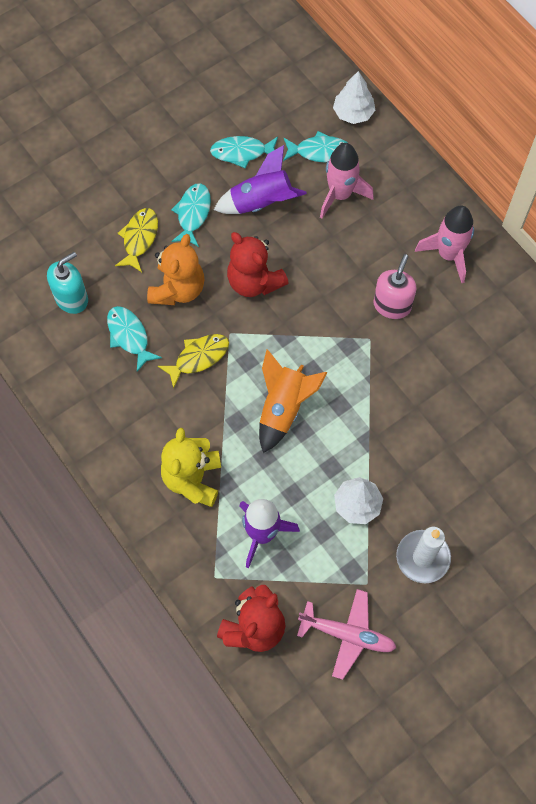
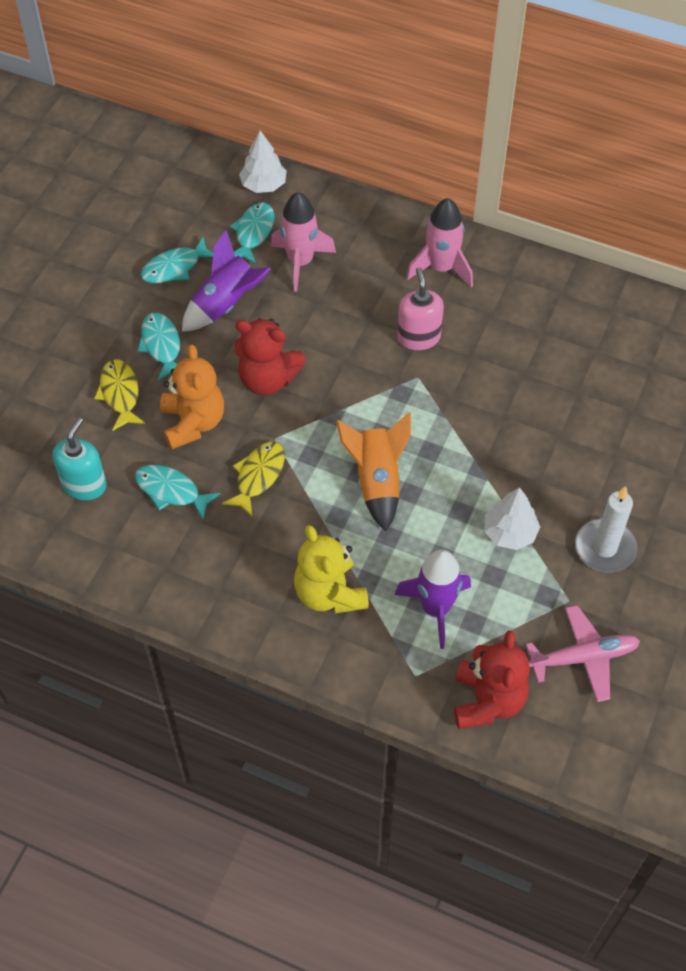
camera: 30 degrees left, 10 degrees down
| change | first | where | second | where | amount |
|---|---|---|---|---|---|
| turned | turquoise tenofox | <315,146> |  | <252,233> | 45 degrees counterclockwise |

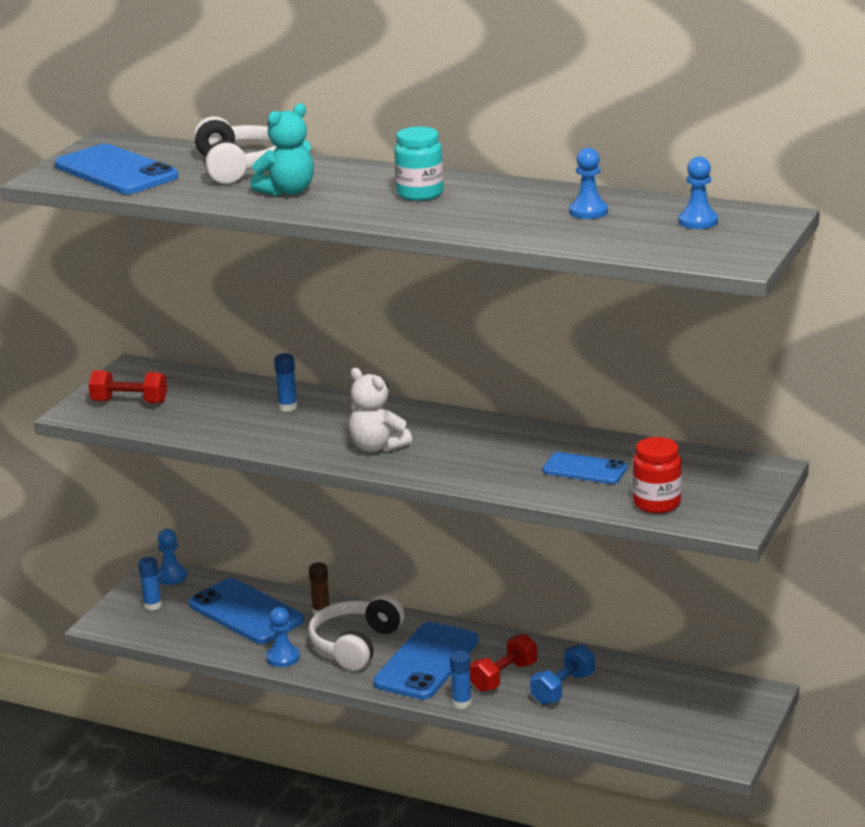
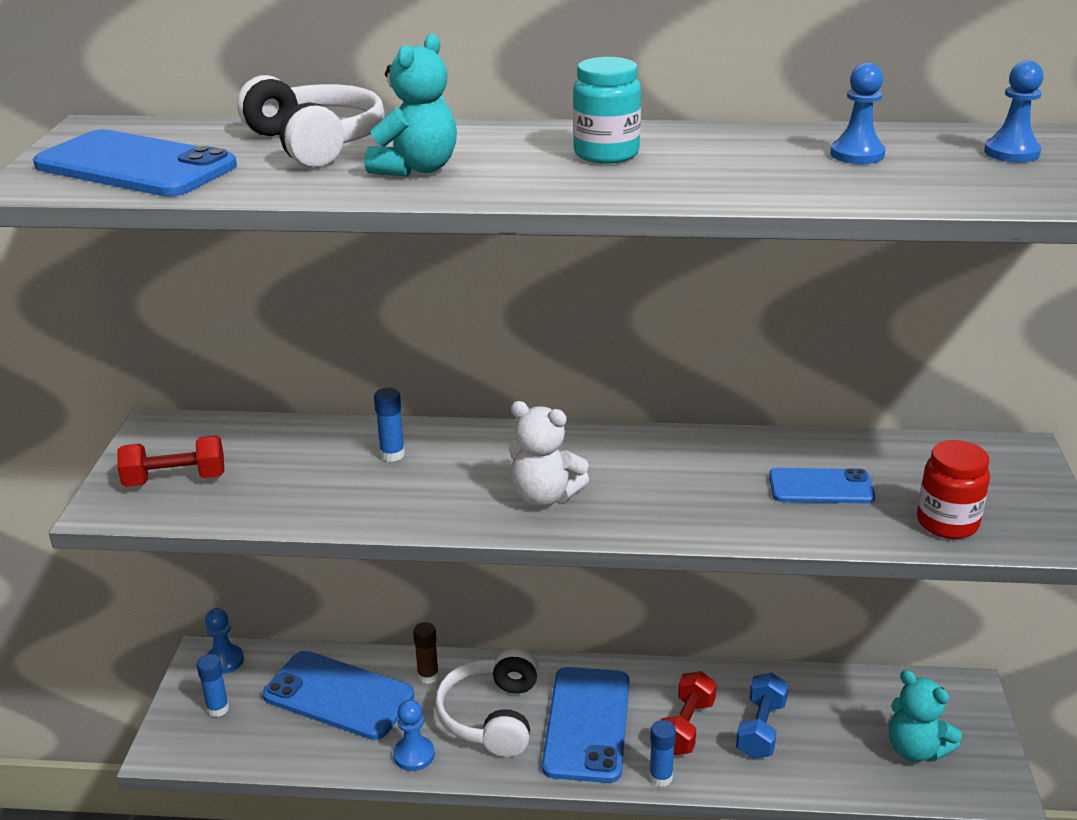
camera: 20 degrees left, 5 degrees up
| change | first | where | second | where | amount |
|---|---|---|---|---|---|
| added |  |  | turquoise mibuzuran | <925,716> |  |

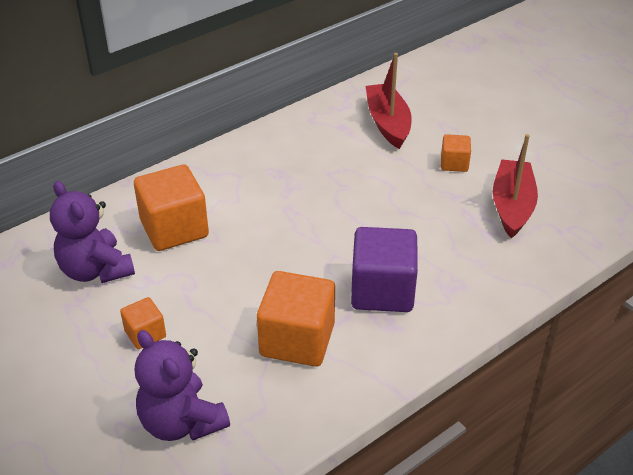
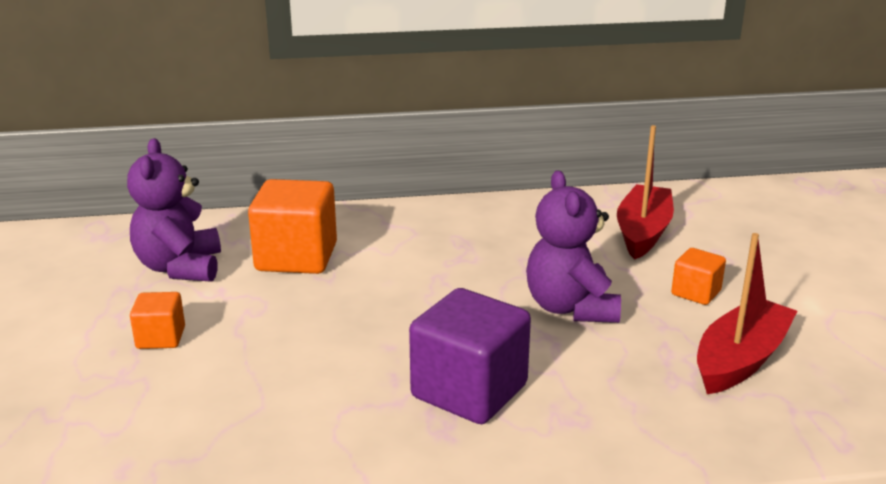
camera: 30 degrees right, 15 degrees down
| change | first | where | second | where | amount |
|---|---|---|---|---|---|
| moved | purple mibuzuran | <182,385> |  | <573,246> |  |
| removed | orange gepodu | <296,319> |  |  |  |

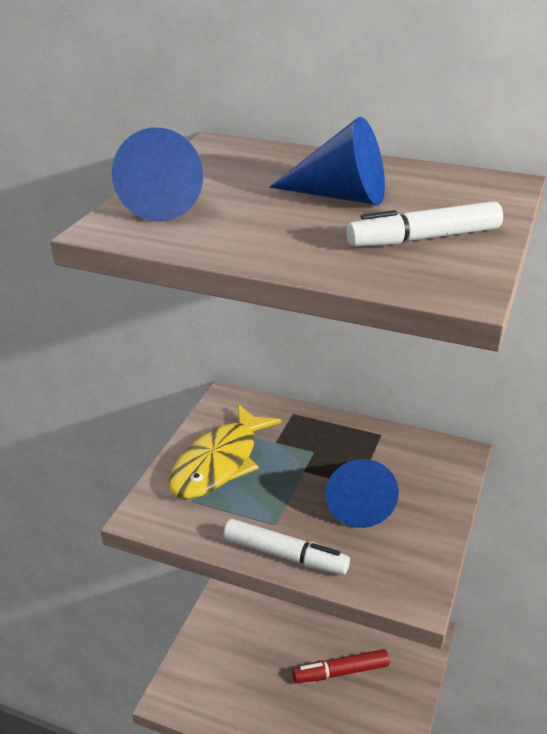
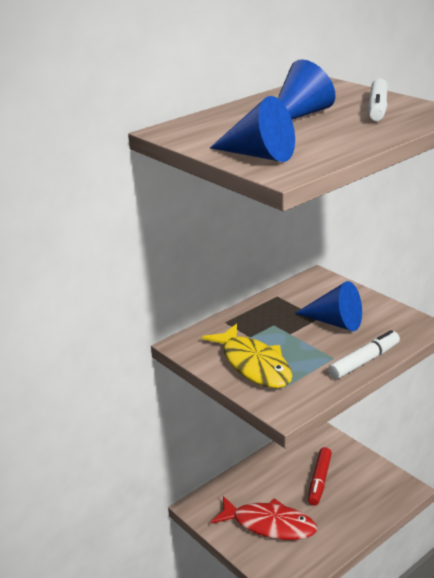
camera: 60 degrees left, 5 degrees down
| change | first | where | second | where | amount |
|---|---|---|---|---|---|
| added |  |  | red tenofox | <264,518> |  |

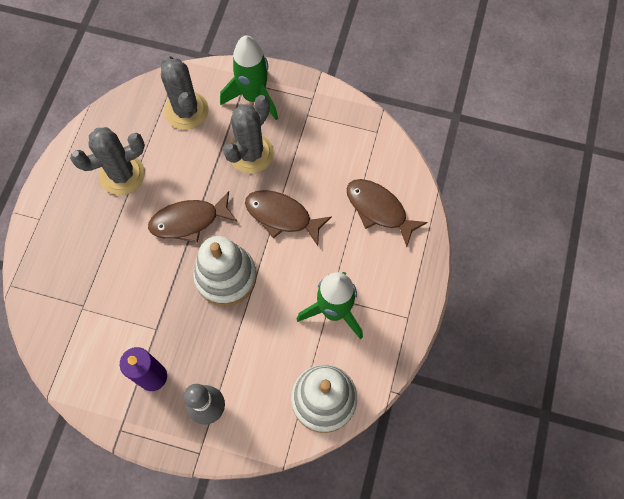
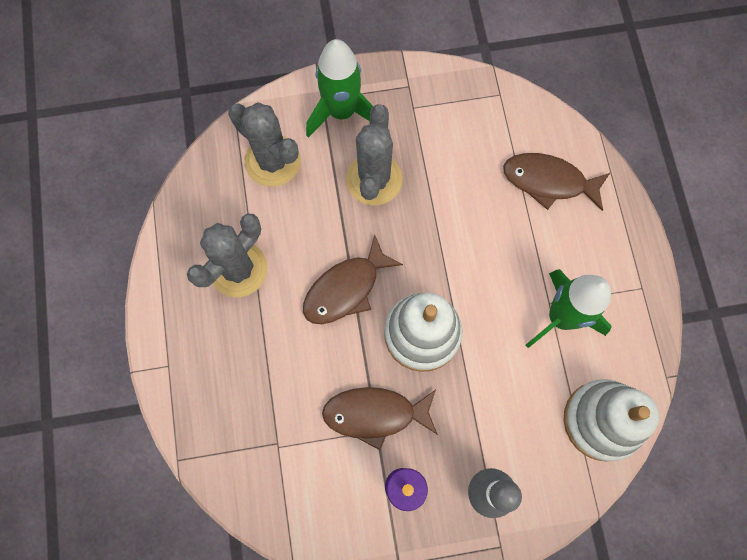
camera: 25 degrees left, 5 degrees up
| change | first | where | second | where | amount |
|---|---|---|---|---|---|
| moved | brown tenofox | <288,218> |  | <380,418> |  |

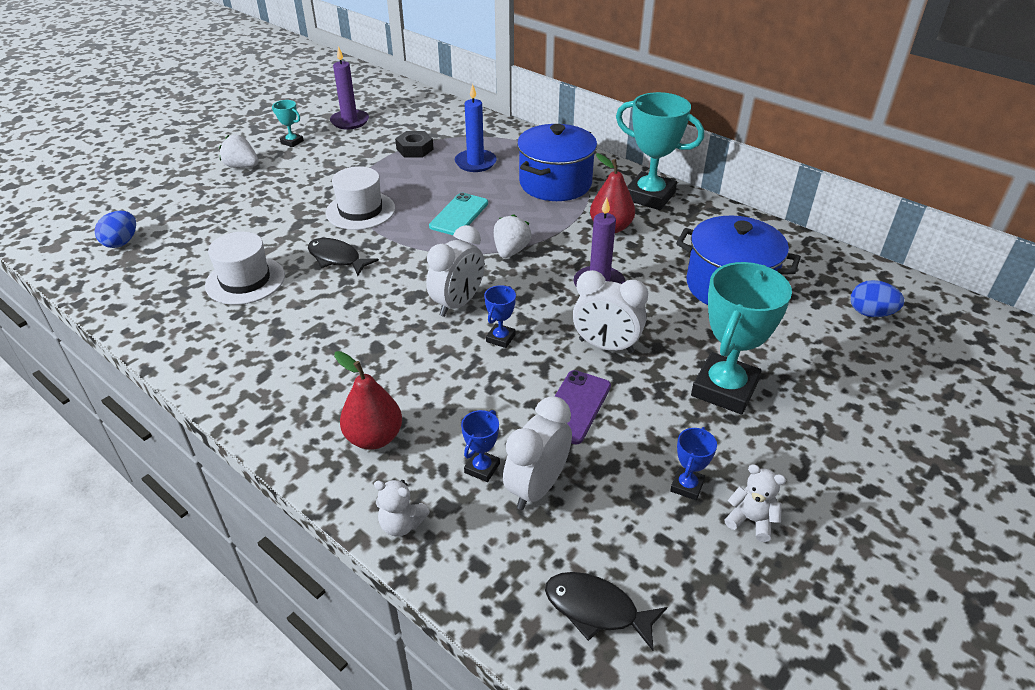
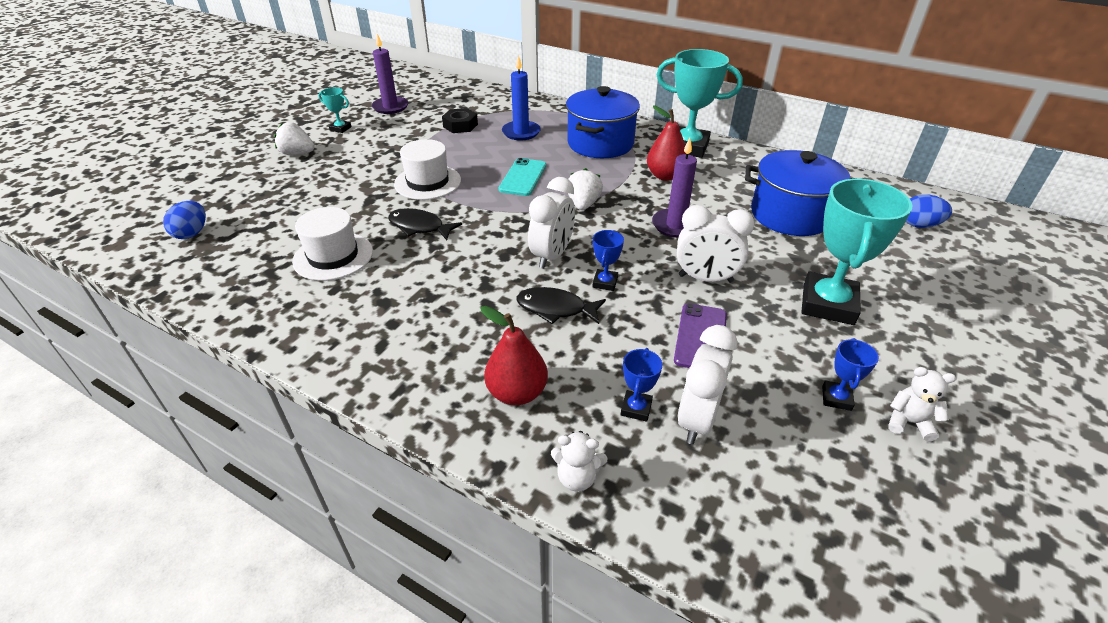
camera: 10 degrees left, 0 degrees up
| change | first | where | second | where | amount |
|---|---|---|---|---|---|
| moved | black tenofox | <606,611> |  | <561,305> |  |

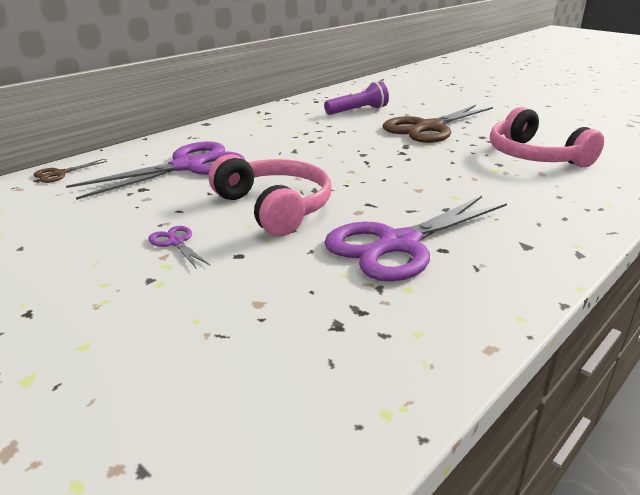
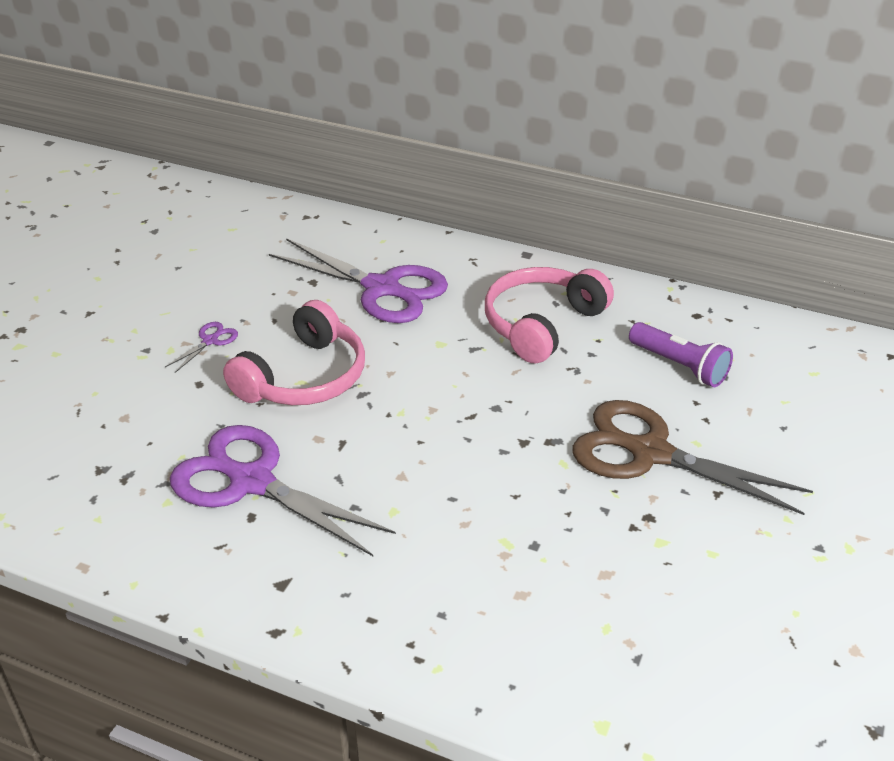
camera: 70 degrees right, 10 degrees up
| change | first | where | second | where | amount |
|---|---|---|---|---|---|
| removed | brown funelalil | <70,171> |  |  |  |
| moved | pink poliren | <547,137> |  | <549,315> |  |

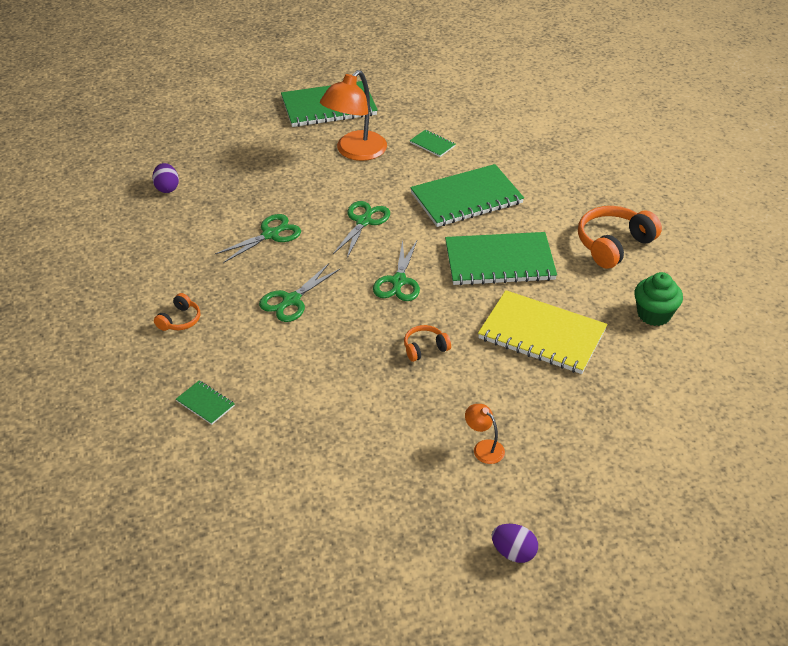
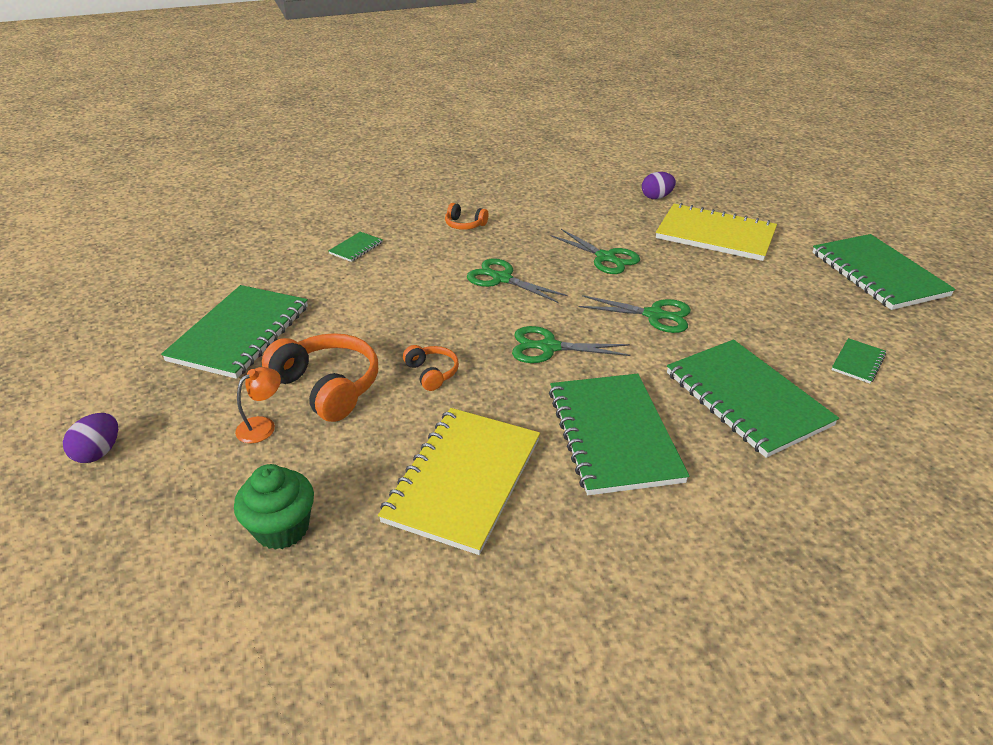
camera: 85 degrees right, 5 degrees down
| change | first | where | second | where | amount |
|---|---|---|---|---|---|
| removed | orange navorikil | <353,115> |  |  |  |
| moved | orange poliren | <620,237> |  | <320,377> |  |
| moved | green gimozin | <658,299> |  | <274,507> |  |
| added |  |  | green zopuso | <234,332> |  |
| added |  |  | yellow zopuso | <716,232> |  |

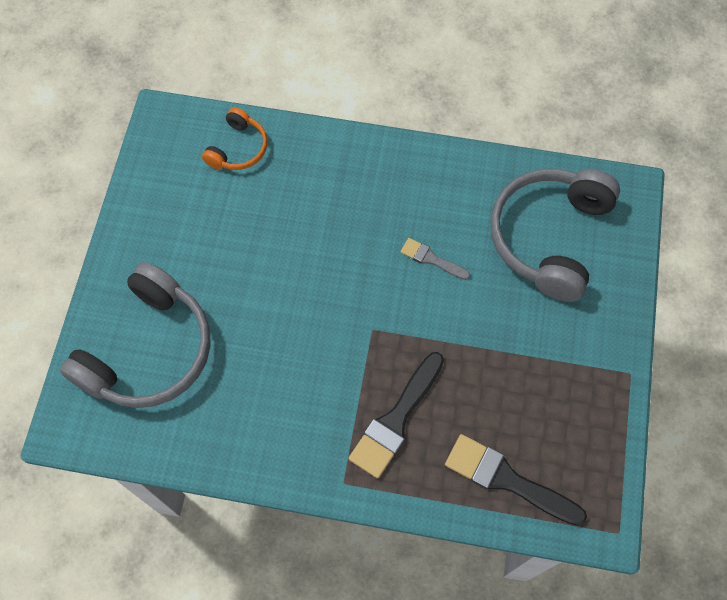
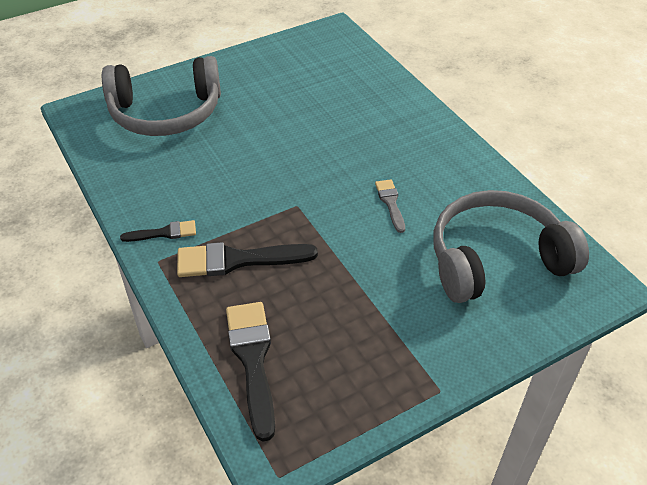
camera: 50 degrees right, 20 degrees down
| change | first | where | second | where | amount |
|---|---|---|---|---|---|
| removed | orange poliren | <234,138> |  |  |  |
| added |  |  | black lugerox | <158,231> |  |

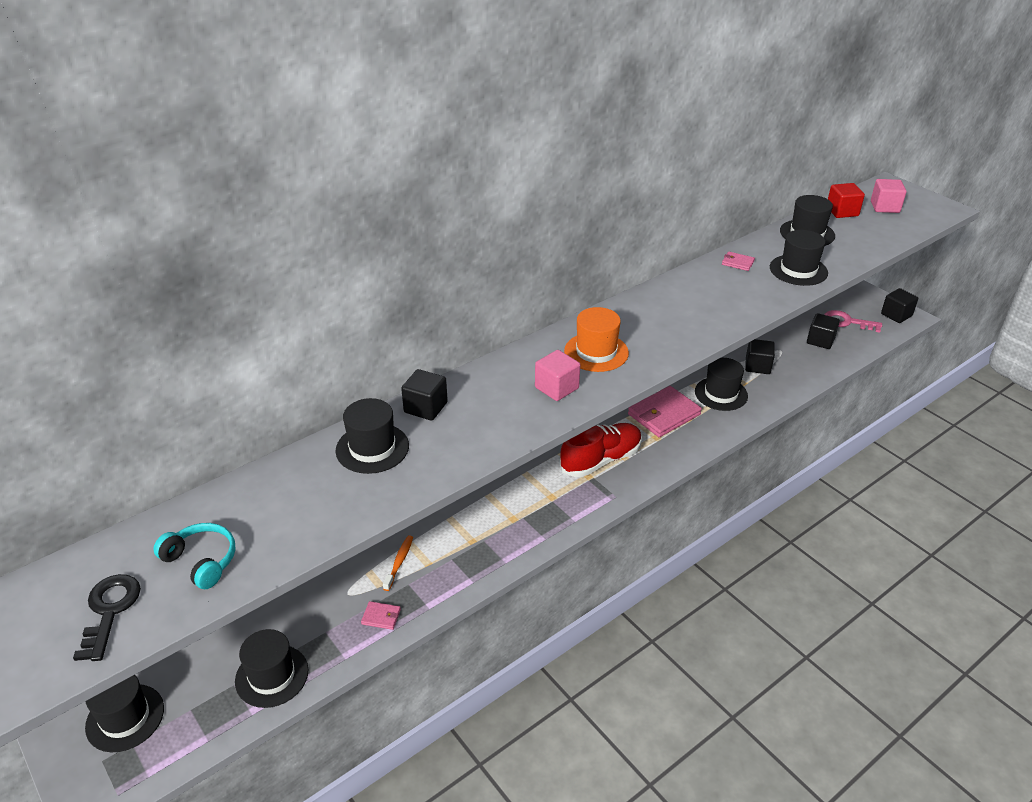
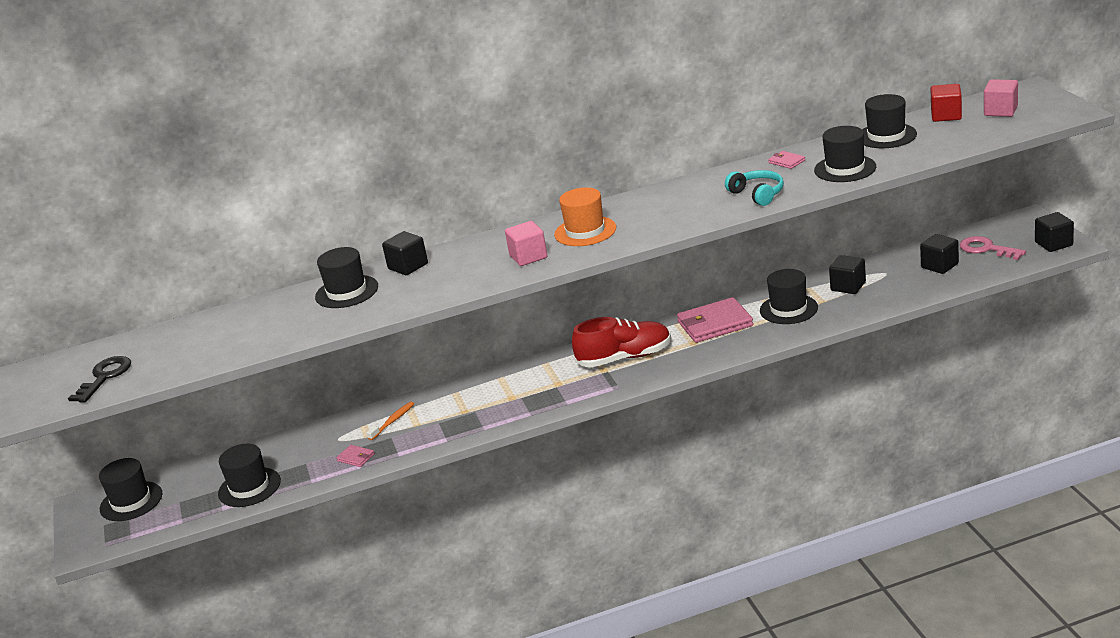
camera: 25 degrees right, 10 degrees down
| change | first | where | second | where | amount |
|---|---|---|---|---|---|
| moved | turquoise poliren | <194,556> |  | <754,188> |  |

